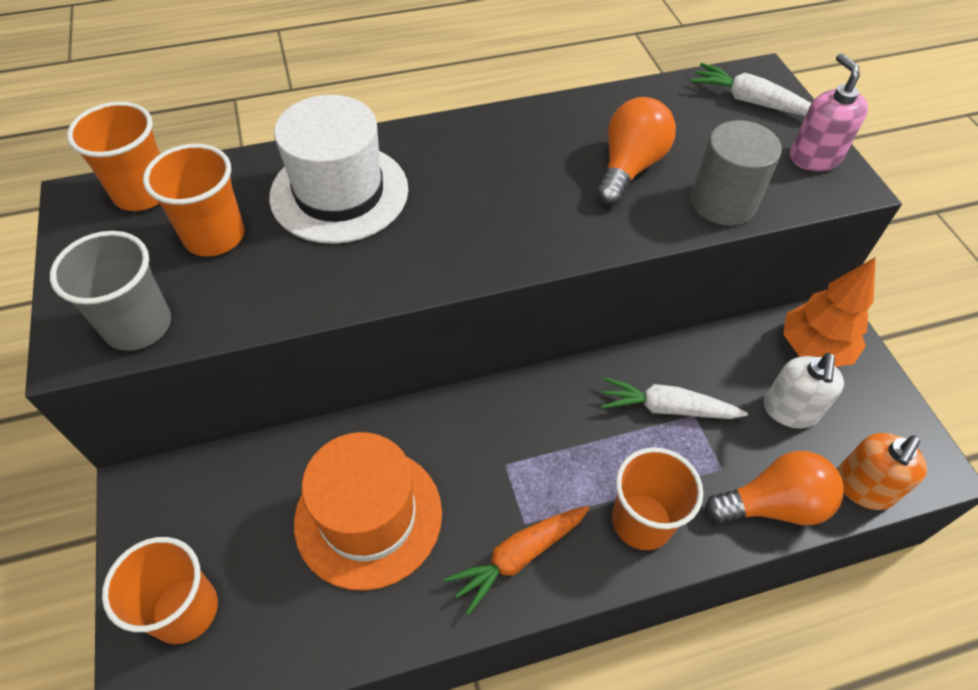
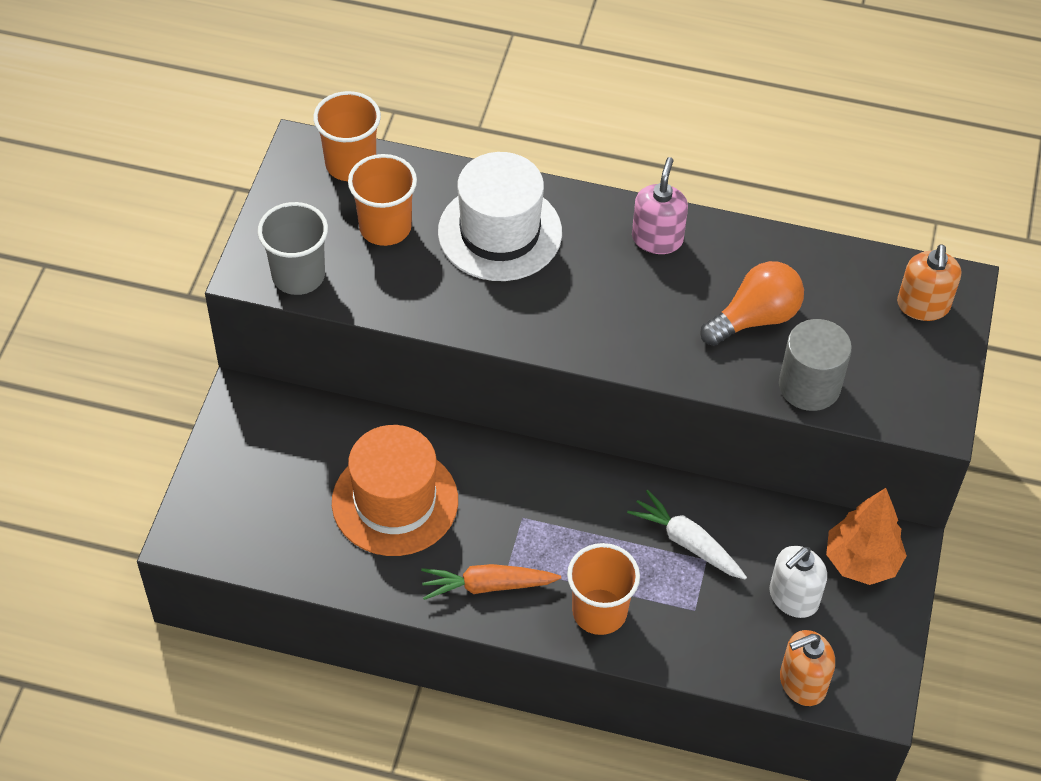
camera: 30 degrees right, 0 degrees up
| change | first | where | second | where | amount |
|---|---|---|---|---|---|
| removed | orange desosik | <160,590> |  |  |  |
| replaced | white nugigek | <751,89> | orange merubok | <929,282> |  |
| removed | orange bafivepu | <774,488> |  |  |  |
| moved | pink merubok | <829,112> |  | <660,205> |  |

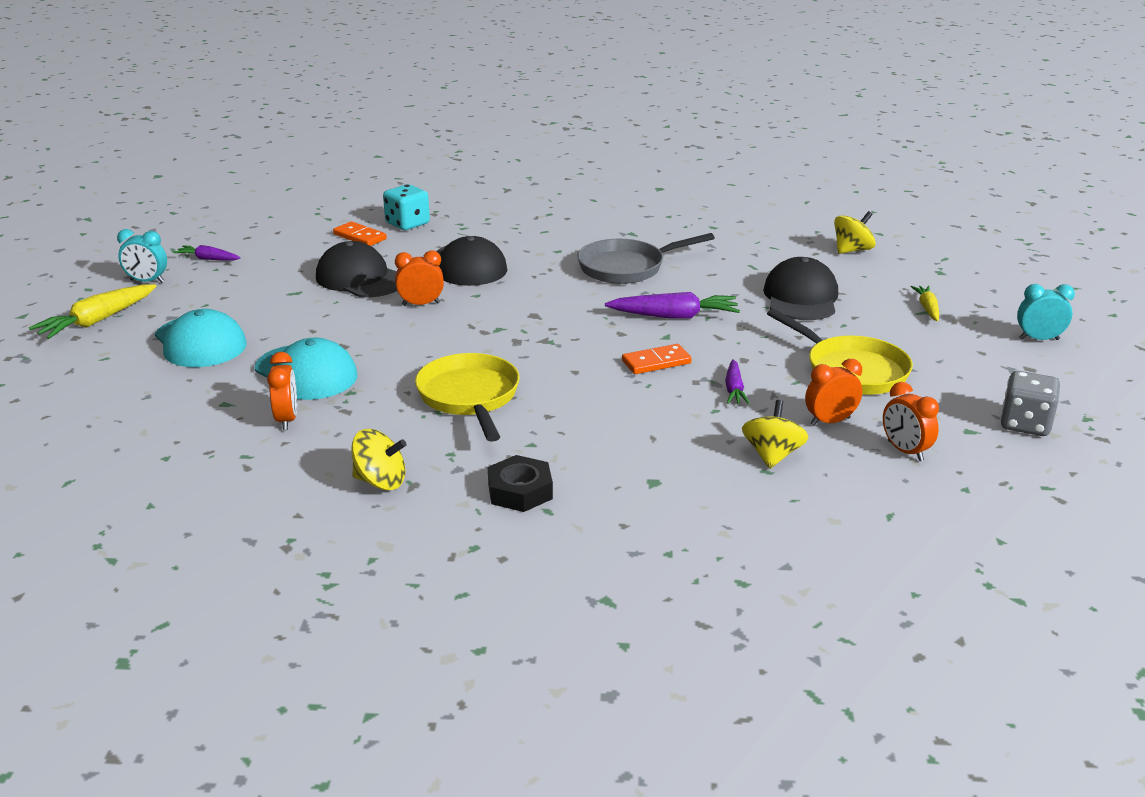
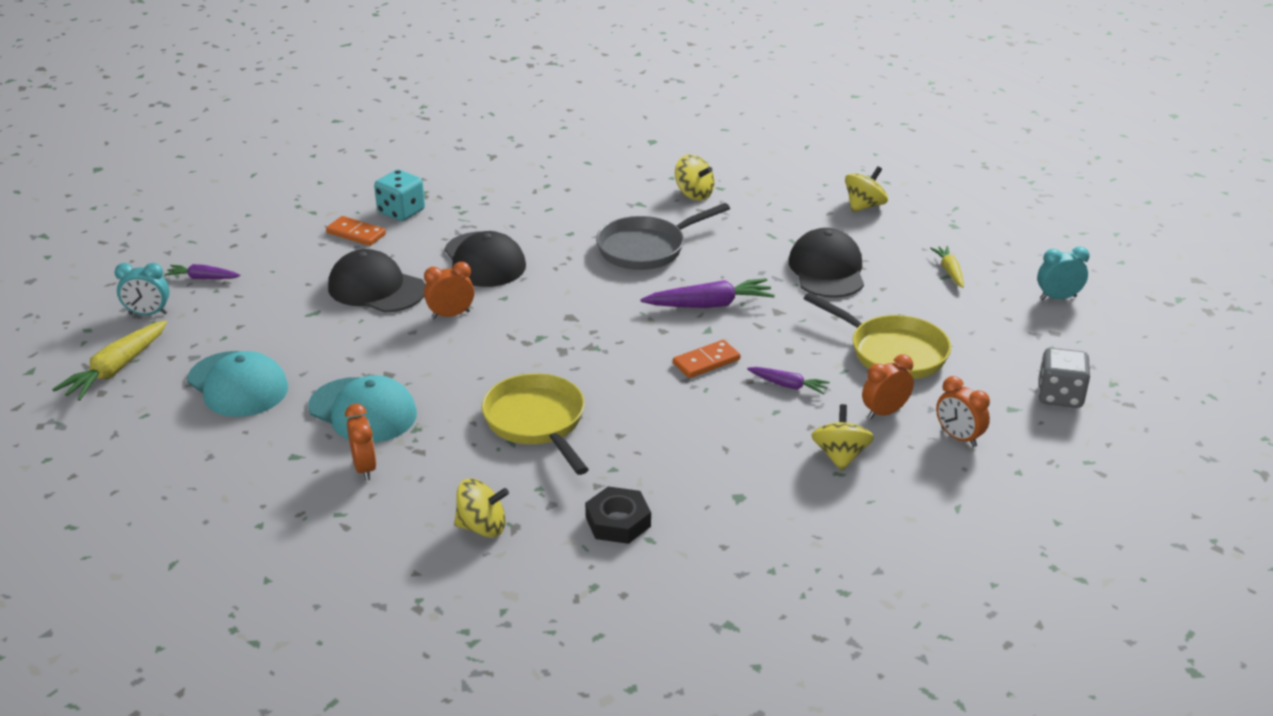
camera: 10 degrees left, 5 degrees up
| change | first | where | second | where | amount |
|---|---|---|---|---|---|
| turned | purple nugigek | <737,381> |  | <788,380> | 60 degrees counterclockwise |
| added |  |  | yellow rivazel | <695,177> |  |

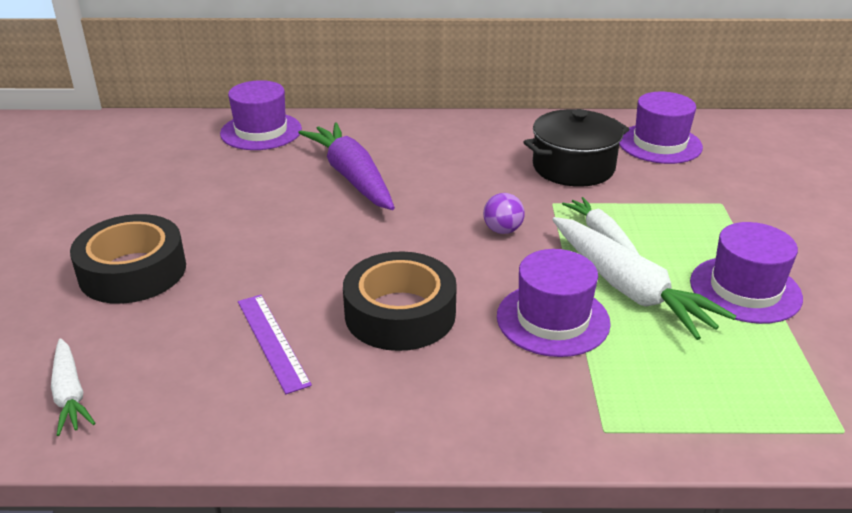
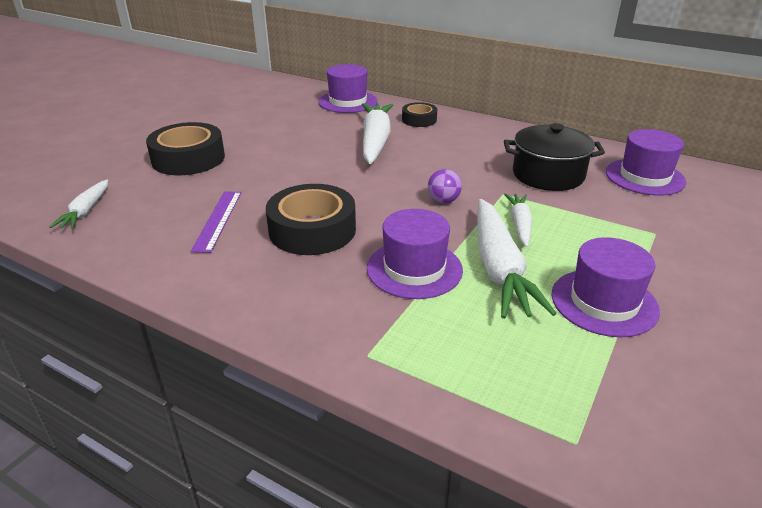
camera: 30 degrees right, 0 degrees up
| change | first | where | second | where | amount |
|---|---|---|---|---|---|
| recoloured | purple nugigek | <346,166> | white nugigek | <377,133> |  |
| added |  |  | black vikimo | <419,114> |  |

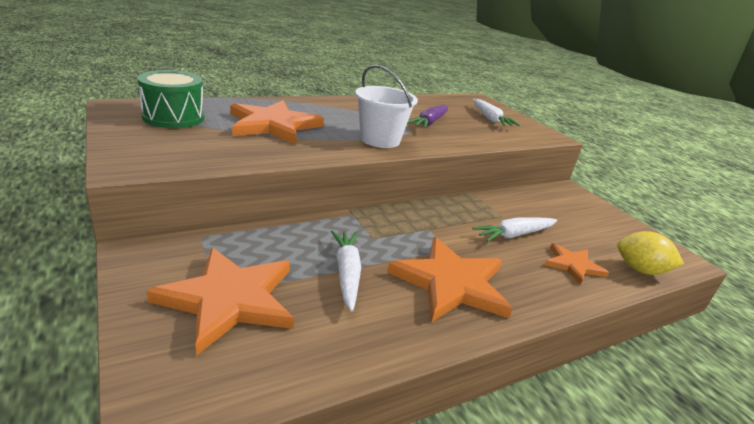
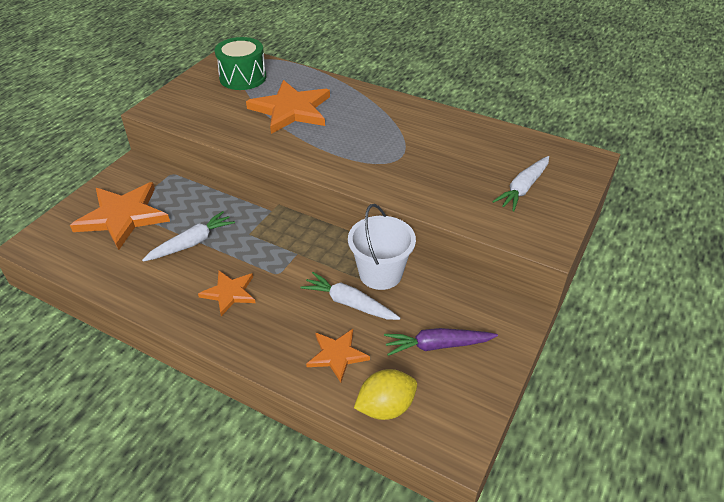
camera: 60 degrees right, 15 degrees up
| change | first | where | second | where | amount |
|---|---|---|---|---|---|
| moved | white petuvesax | <386,106> |  | <382,247> |  |
| resized | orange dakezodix | <450,280> |  | <227,293> | x0.55 |
| moved | purple nugigek | <428,116> |  | <441,342> |  |
| turned | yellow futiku | <650,253> |  | <385,394> | 75 degrees clockwise |

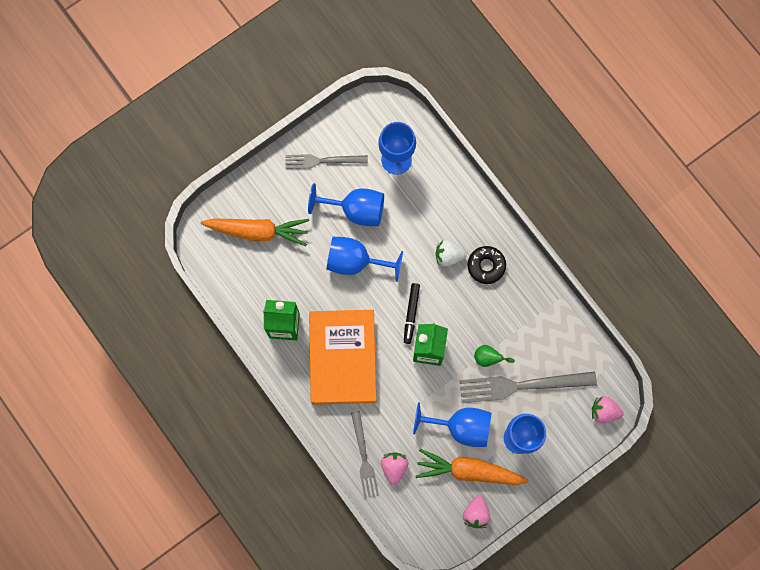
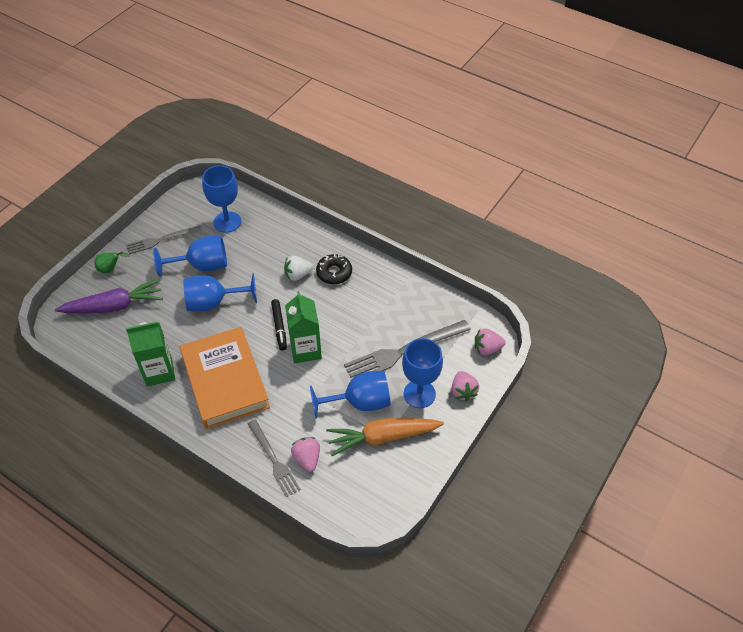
camera: 20 degrees left, 25 degrees down
| change | first | where | second | where | amount |
|---|---|---|---|---|---|
| recoloured | orange nugigek | <255,232> | purple nugigek | <109,296> |  |
| moved | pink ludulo | <477,512> |  | <465,386> |  |
| moved | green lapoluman | <494,356> |  | <112,262> |  |

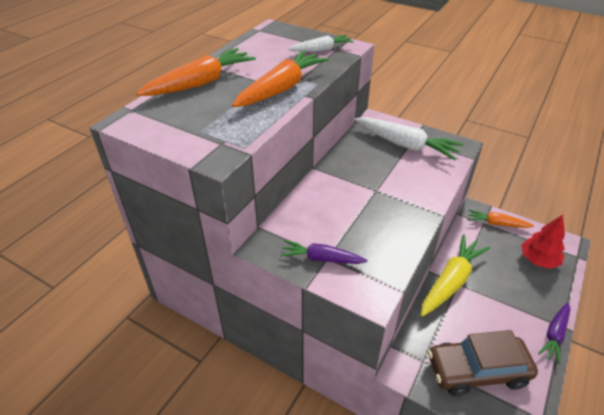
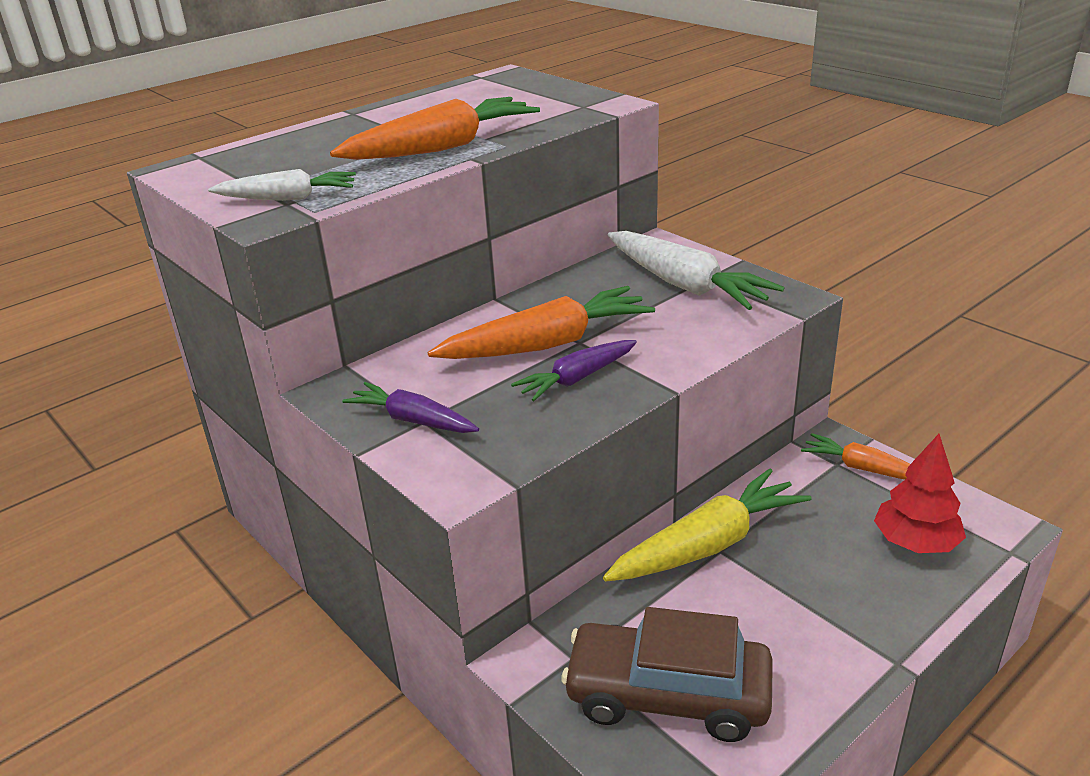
camera: 20 degrees right, 10 degrees down
| change | first | where | second | where | amount |
|---|---|---|---|---|---|
| moved | orange nugigek | <196,72> |  | <541,322> |  |
| moved | white nugigek | <321,43> |  | <282,185> |  |
| moved | purple nugigek | <554,333> |  | <574,370> |  |

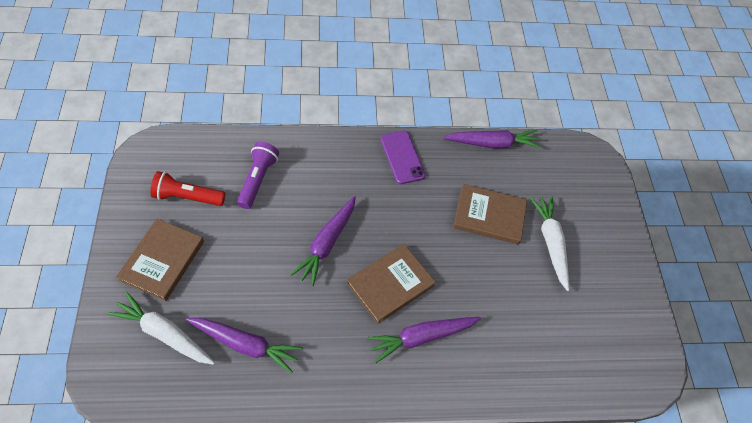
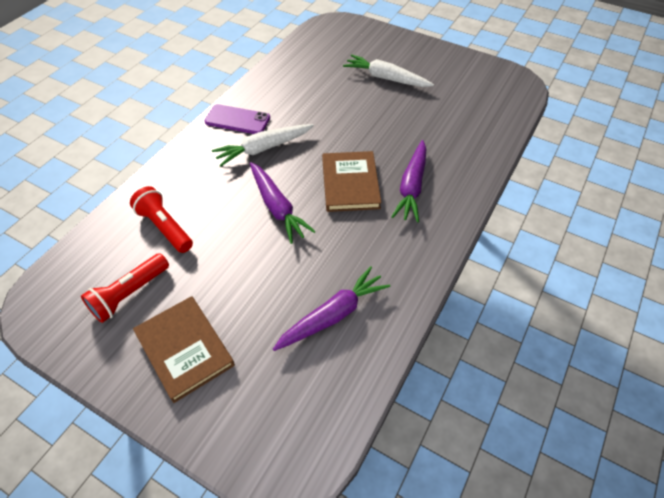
camera: 50 degrees left, 5 degrees down
| change | first | where | second | where | amount |
|---|---|---|---|---|---|
| moved | white nugigek | <161,328> |  | <263,145> |  |
| recoloured | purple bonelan | <258,175> | red bonelan | <161,219> |  |
| removed | purple nugigek | <492,139> |  |  |  |
| removed | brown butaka | <490,214> |  |  |  |

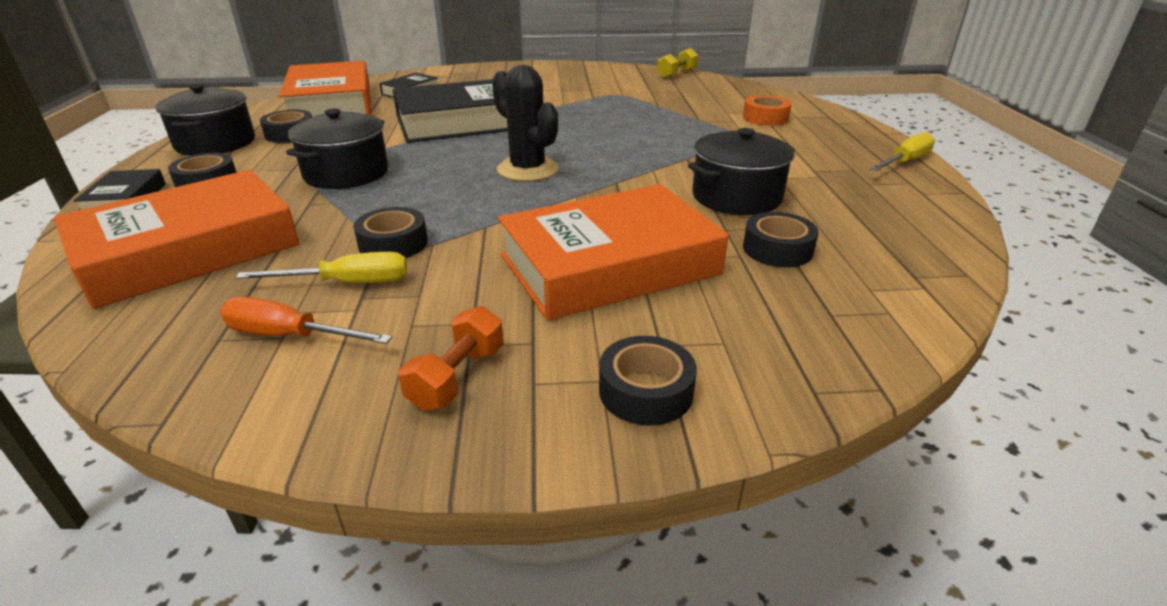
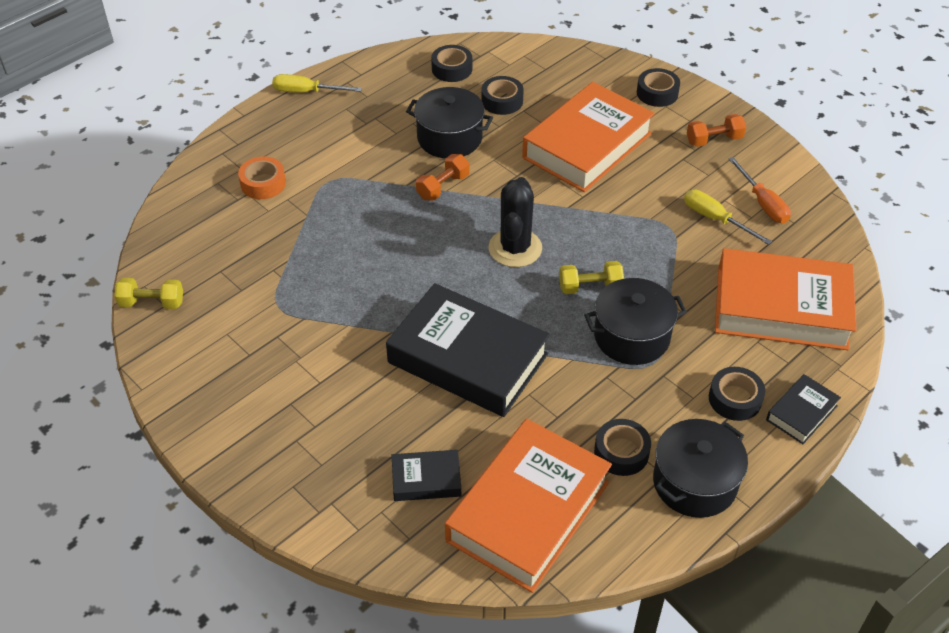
camera: 130 degrees left, 15 degrees up
| change | first | where | second | where | amount |
|---|---|---|---|---|---|
| moved | black vikimo | <390,232> |  | <451,63> |  |
| turned | orange butaka | <613,252> |  | <588,137> | 75 degrees counterclockwise |
| added |  |  | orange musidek | <442,177> |  |
| added |  |  | yellow musidek | <591,277> |  |

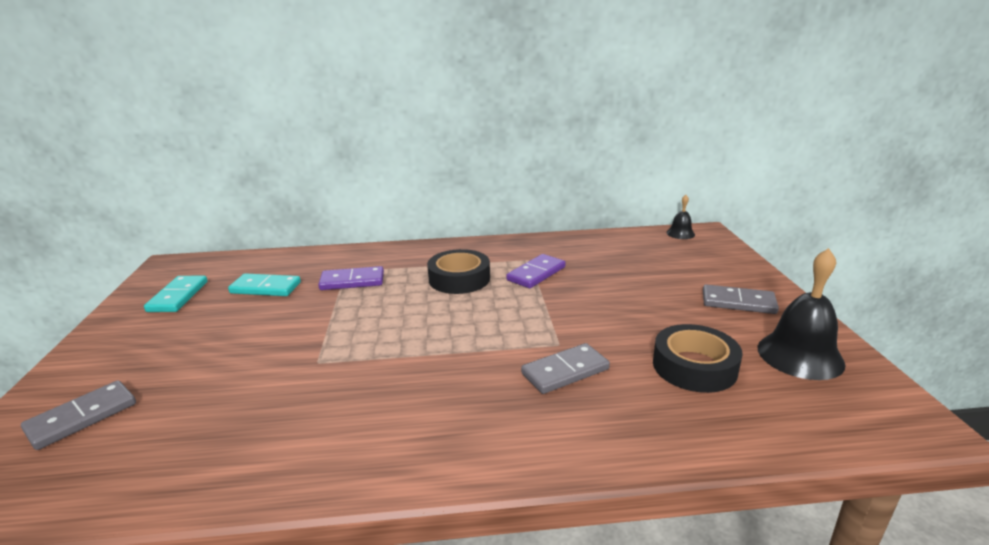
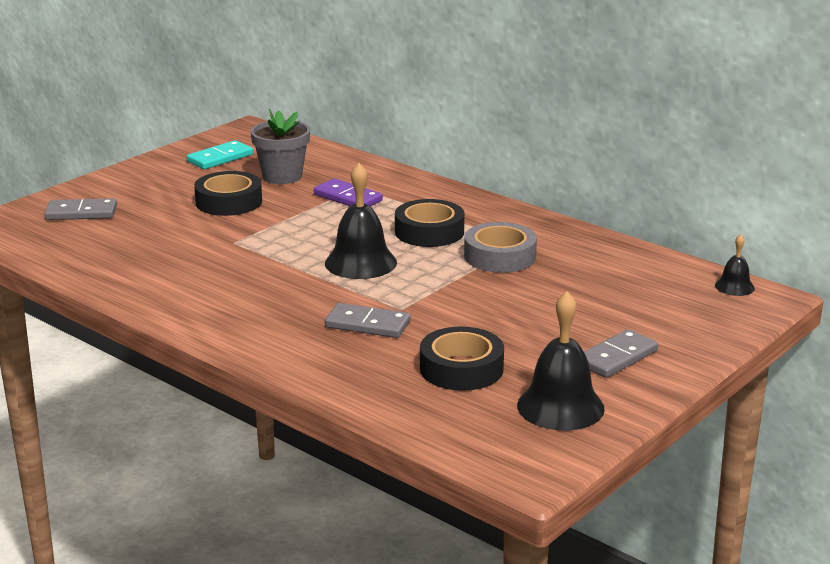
camera: 45 degrees right, 0 degrees up
| change | first | where | second | where | amount |
|---|---|---|---|---|---|
| replaced | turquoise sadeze | <264,284> | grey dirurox | <280,146> |  |
| replaced | purple sadeze | <535,271> | grey vikimo | <500,247> |  |
| turned | grey sadeze | <741,299> |  | <621,353> | 75 degrees clockwise |
| added |  |  | black vikimo | <228,193> |  |
| added |  |  | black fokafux | <361,221> |  |

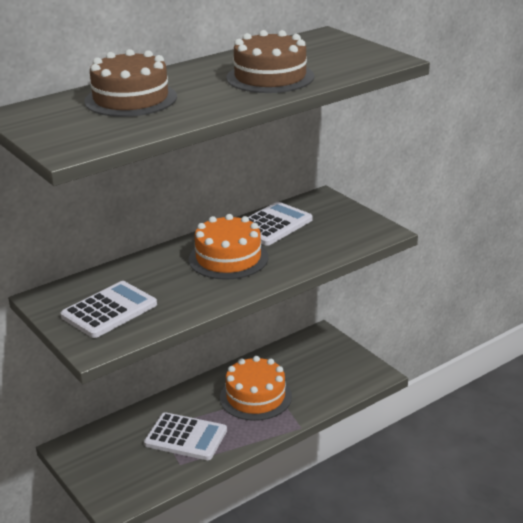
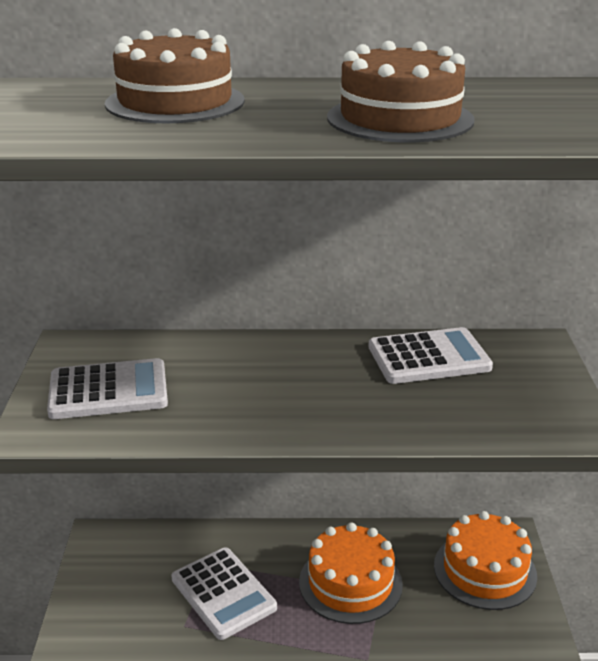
camera: 35 degrees right, 0 degrees up
| change | first | where | second | where | amount |
|---|---|---|---|---|---|
| moved | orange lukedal | <229,247> |  | <485,560> |  |

